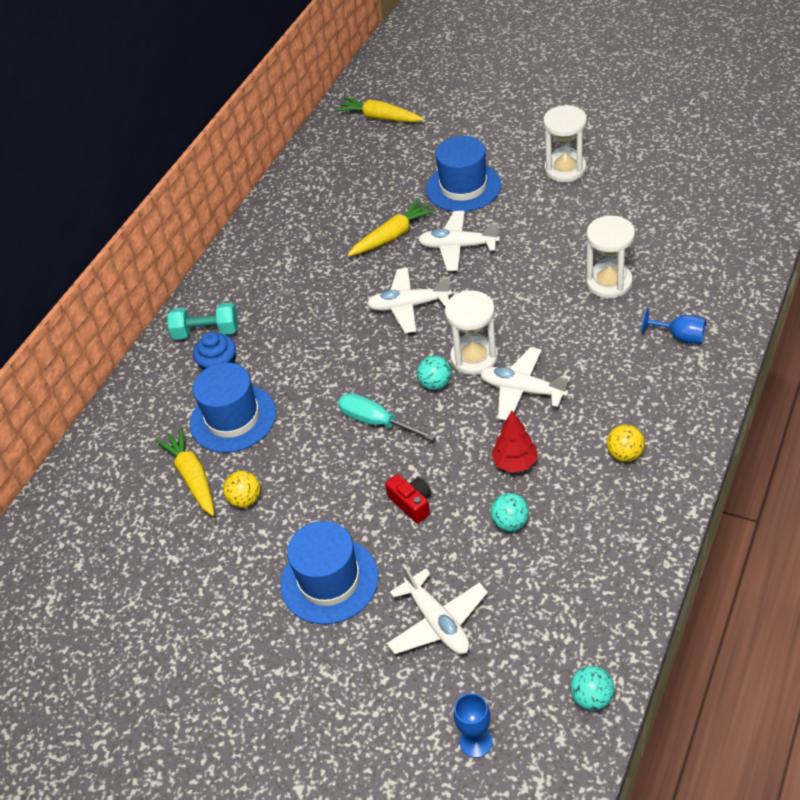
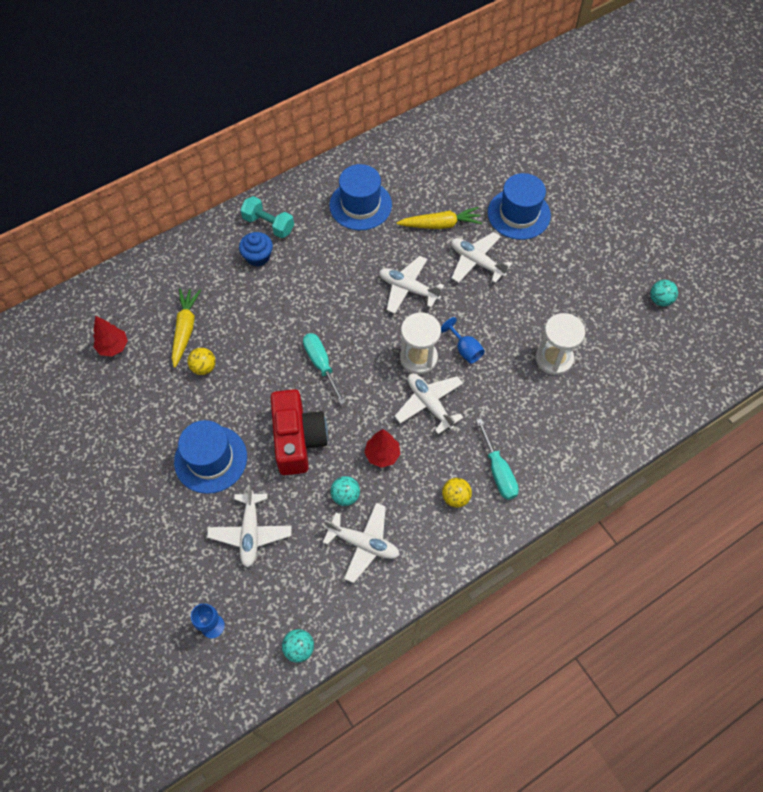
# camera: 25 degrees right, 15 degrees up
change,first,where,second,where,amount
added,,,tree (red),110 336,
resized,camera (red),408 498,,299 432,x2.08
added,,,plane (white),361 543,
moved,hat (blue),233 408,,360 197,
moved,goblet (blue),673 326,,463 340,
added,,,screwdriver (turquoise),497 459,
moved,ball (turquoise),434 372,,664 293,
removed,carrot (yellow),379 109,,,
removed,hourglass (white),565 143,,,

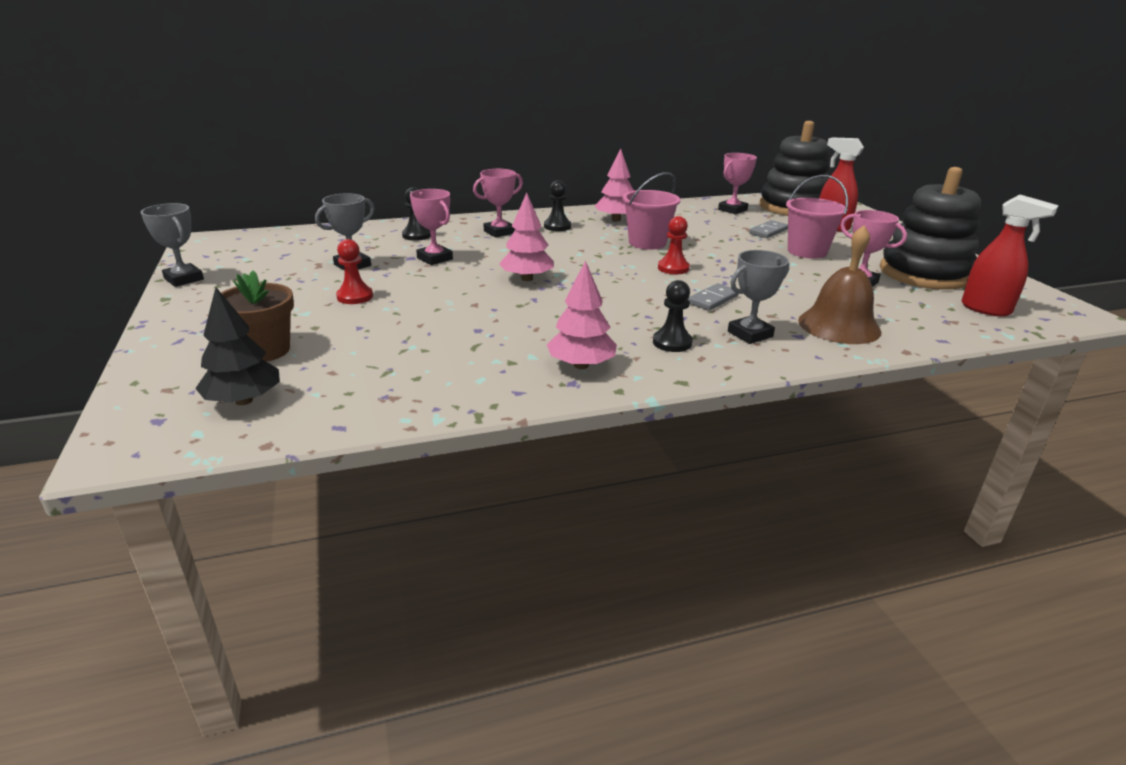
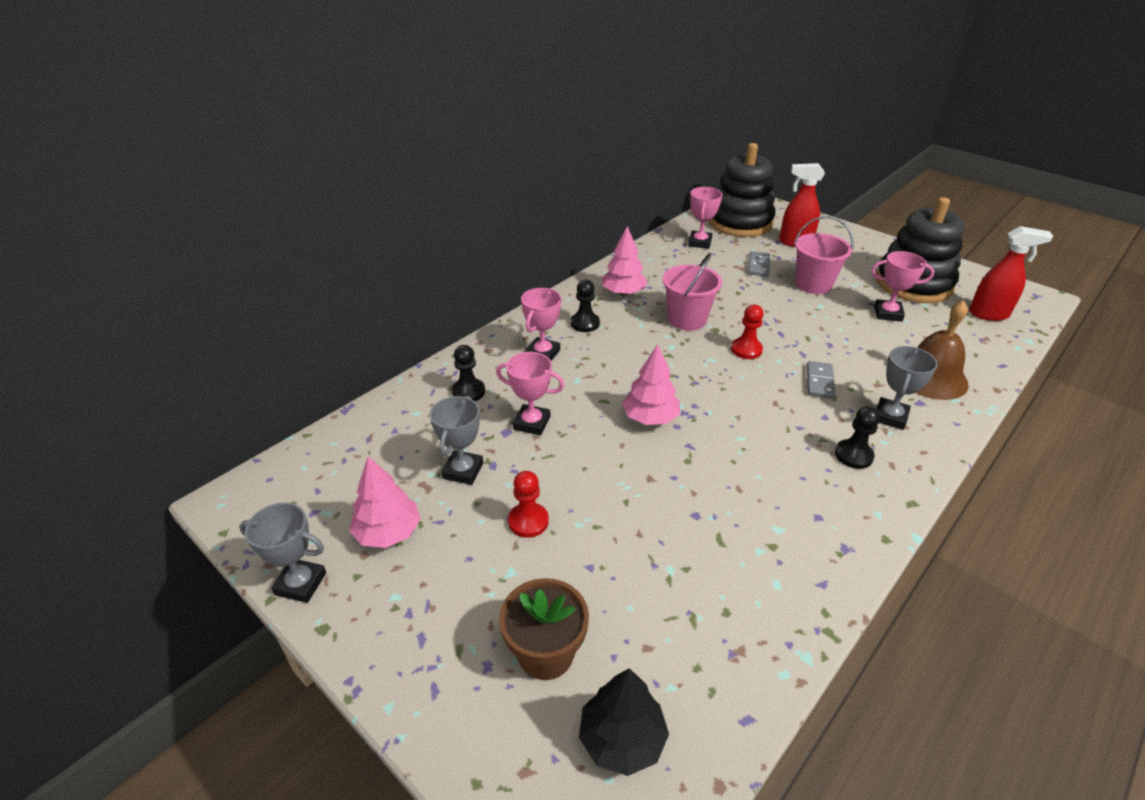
# camera: 30 degrees left, 10 degrees up
change,first,where,second,where,amount
moved,tree (pink),582 314,,385 502,

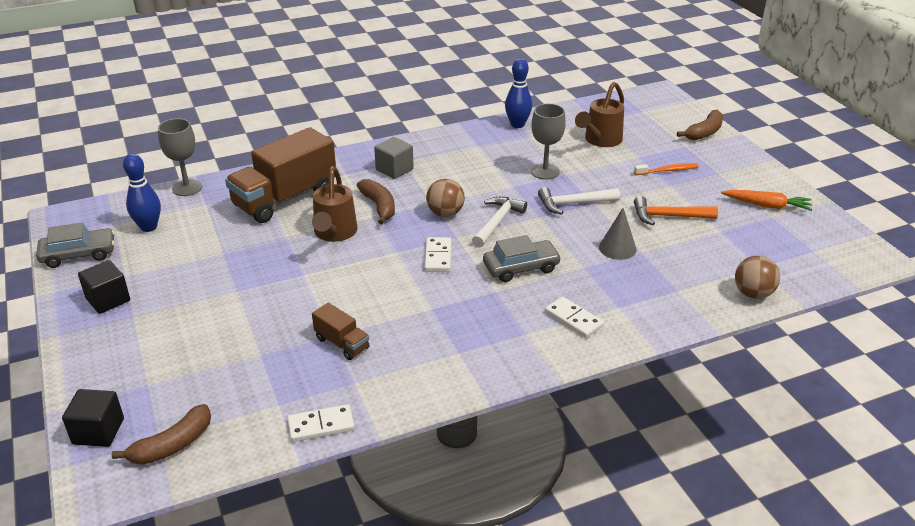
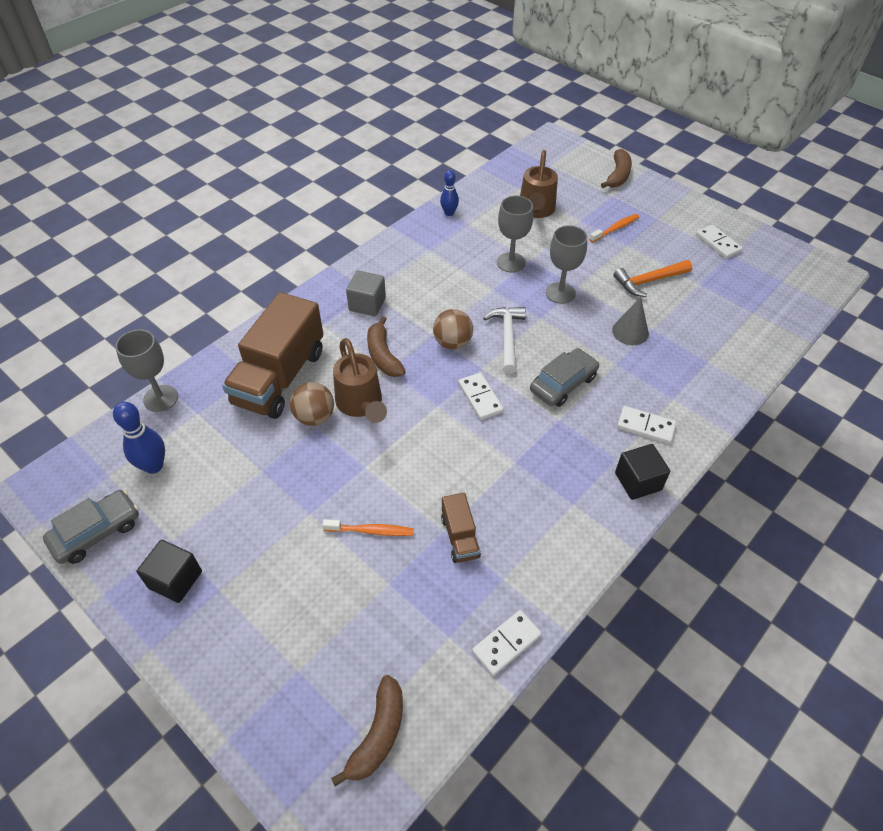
# camera: 25 degrees left, 15 degrees up
change,first,where,second,where,amount
moved,ball (brown),757 277,,312 404,
added,,,toothbrush (orange),368 527,
turned,banana (brown),376 201,,386 346,150 degrees counterclockwise
resized,bowling pin (blue),518 93,,449 193,x0.66
turned,truck (brown),340 331,,461 528,60 degrees clockwise
replaced,hammer (white),579 201,goblet (grey),566 264,
moved,cube (black),93 418,,642 472,
replaced,carrot (orange),766 200,domino (white),719 241,

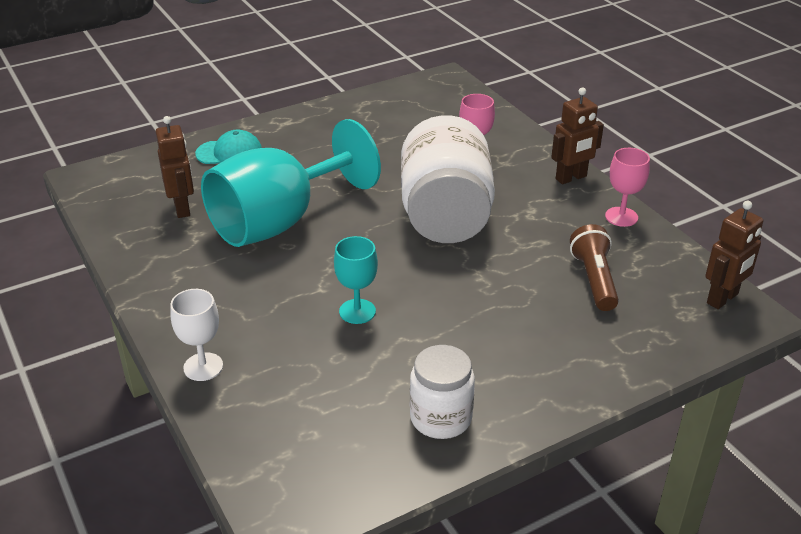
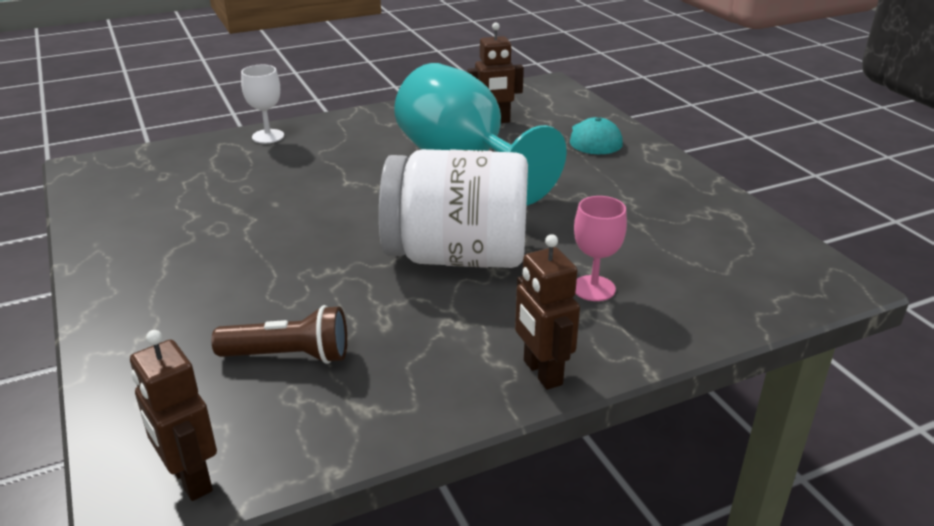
# camera: 95 degrees right, 5 degrees down
change,first,where,second,where,amount
removed,goblet (turquoise),356 280,,,
removed,jar (white),442 392,,,
removed,goblet (pink),627 187,,,

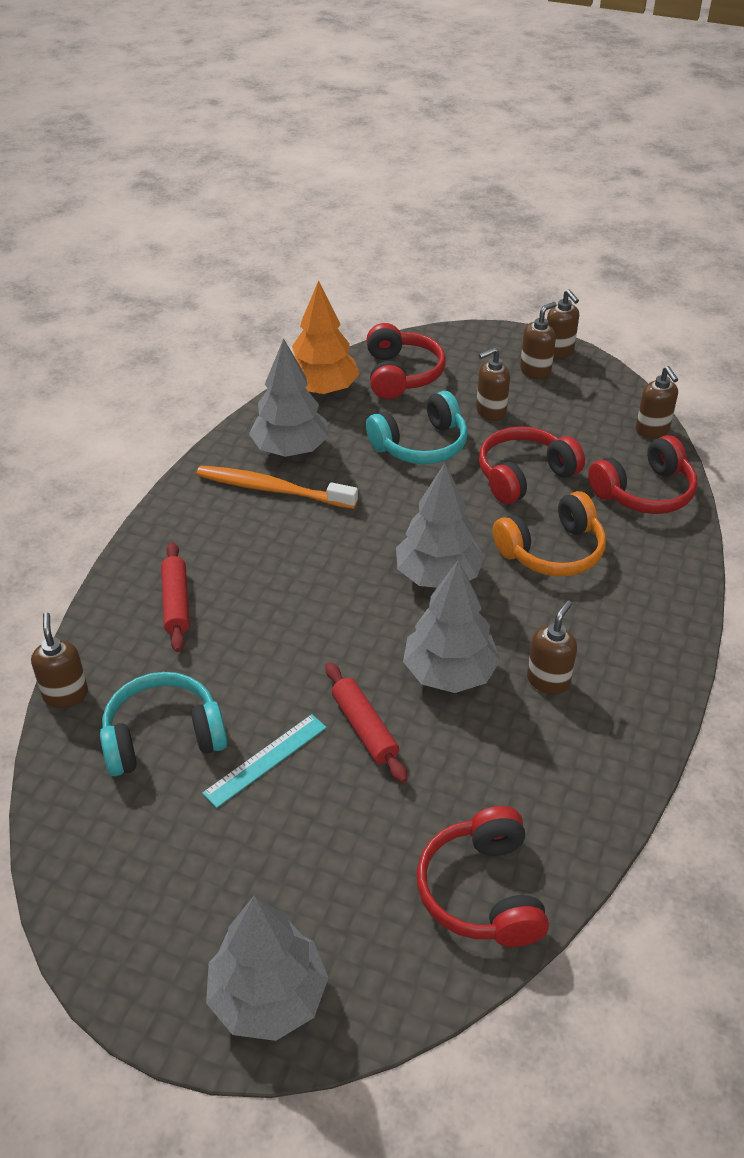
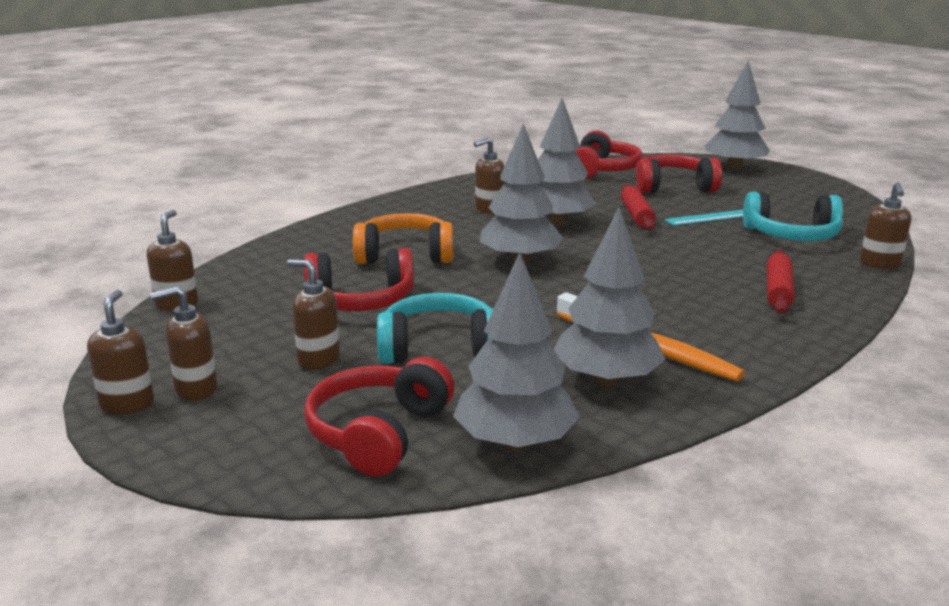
# camera: 155 degrees left, 20 degrees down
change,first,where,second,where,amount
turned,soap dispenser (brown),493 384,,313 315,150 degrees counterclockwise
recoloured,tree (orange),326 337,tree (grey),516 351,
moved,headphones (red),642 474,,679 173,

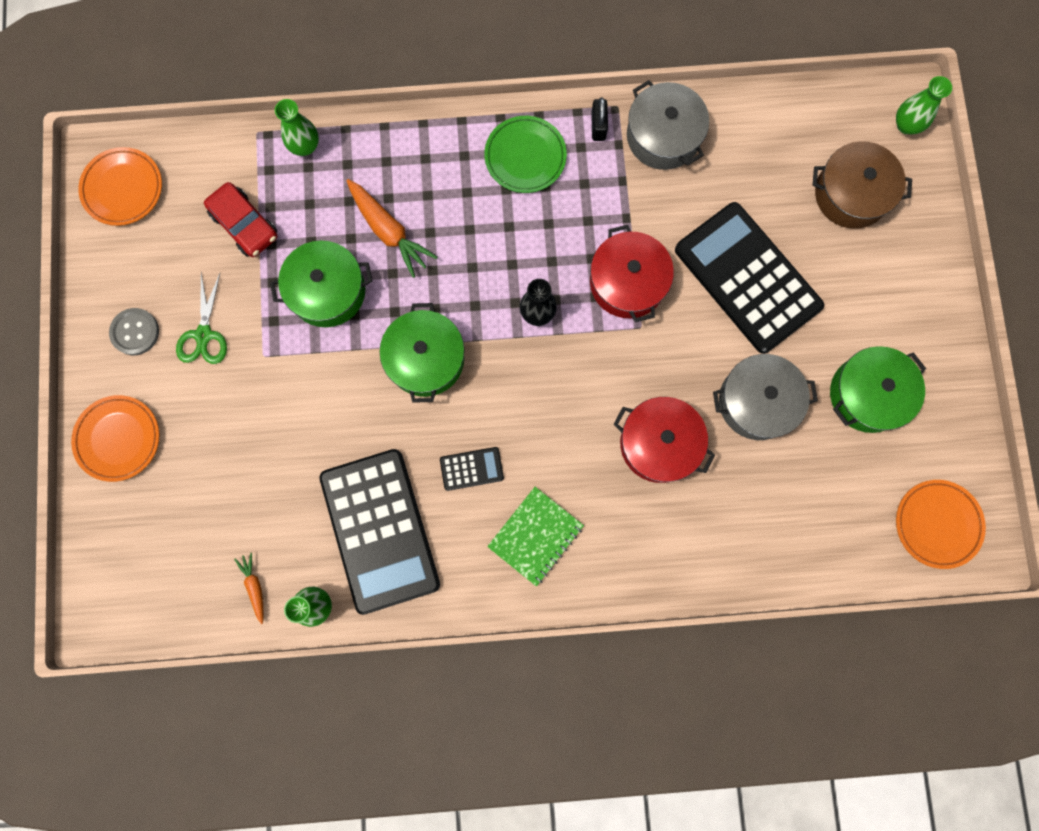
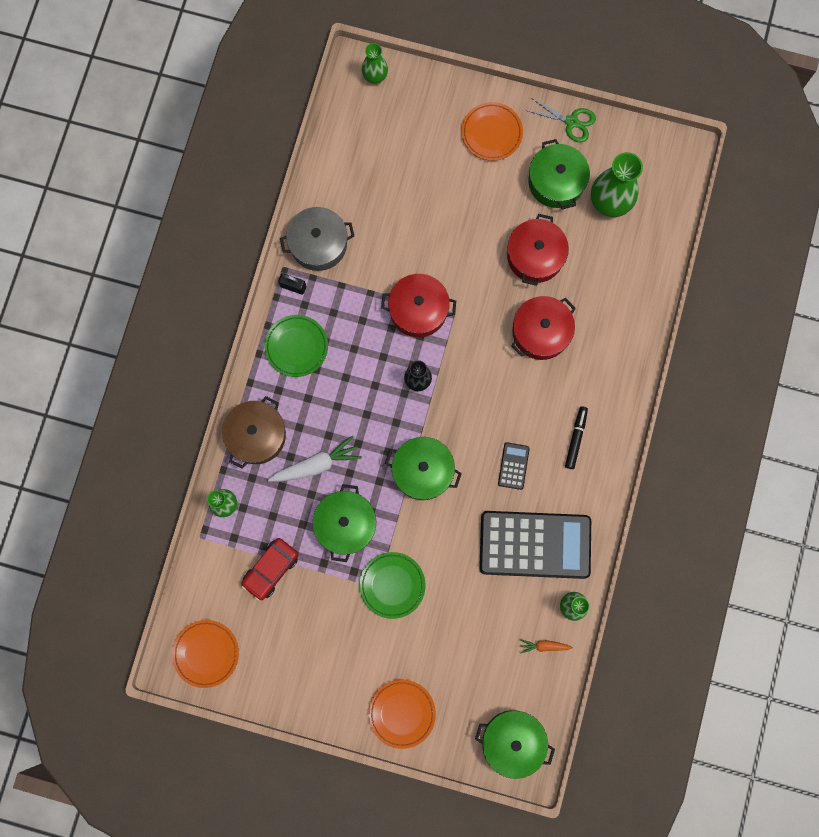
# camera: 70 degrees left, 0 degrees up
change,first,where,second,where,amount
moved,pot (brown),862 185,,254 432,
turned,car (red),240 219,,269 569,150 degrees clockwise
recoloured,carrot (orange),391 228,carrot (white),315 458,
added,,,plate (green),392 585,
moved,plate (orange),941 524,,492 131,
added,,,pot (green),515 744,
recoloured,pot (grey),765 397,pot (red),538 250,
moved,scissors (green),201 318,,560 120,
replaced,notebook (green),535 537,marker (black),576 437,
added,,,vase (green),617 184,
removed,button (grey),134 331,,,
removed,calculator (black),749 278,,,

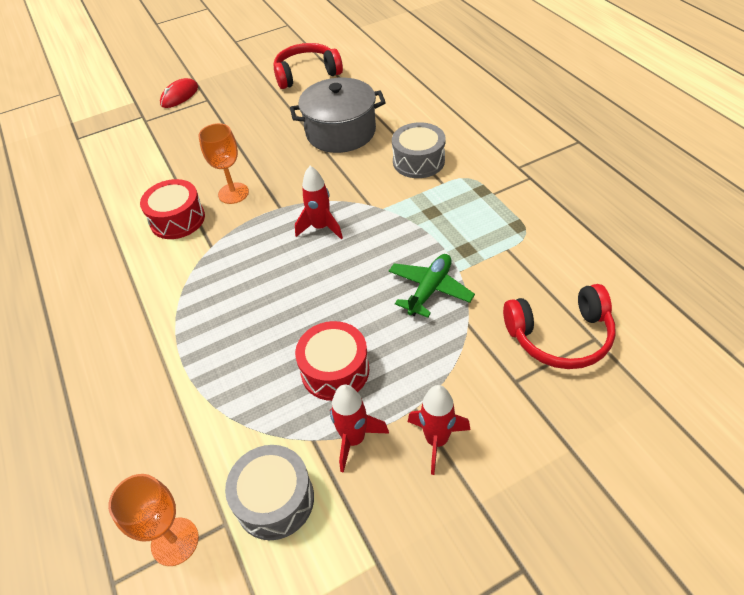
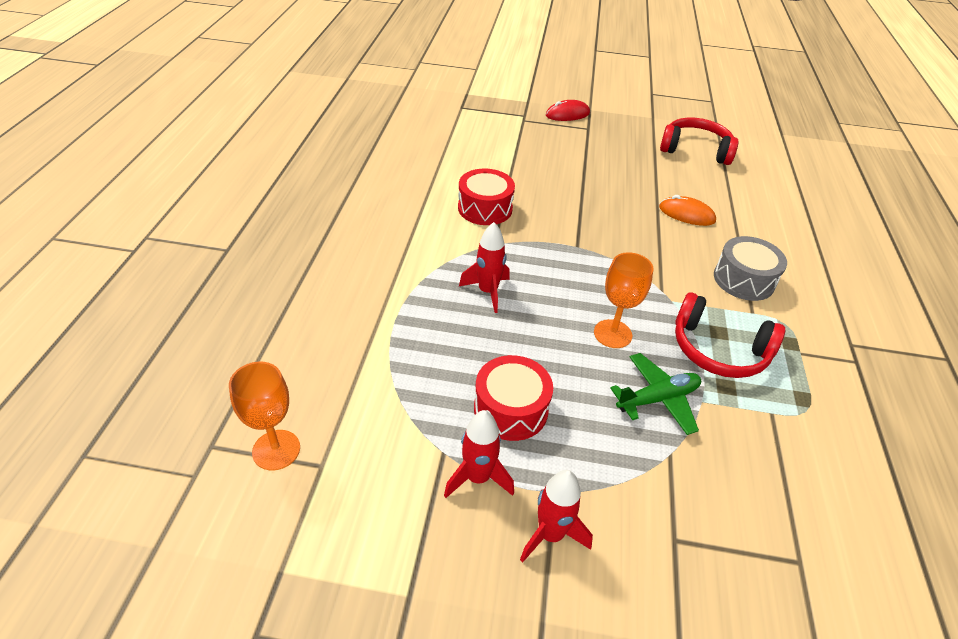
# camera: 30 degrees right, 5 degrees down
change,first,where,second,where,amount
moved,rocket (red),319 202,,484 267,
moved,goblet (orange),224 163,,624 300,
replaced,pot (grey),338 115,mouse (orange),687 210,
moved,headphones (red),559 326,,730 335,
removed,drum (grey),269 492,,,

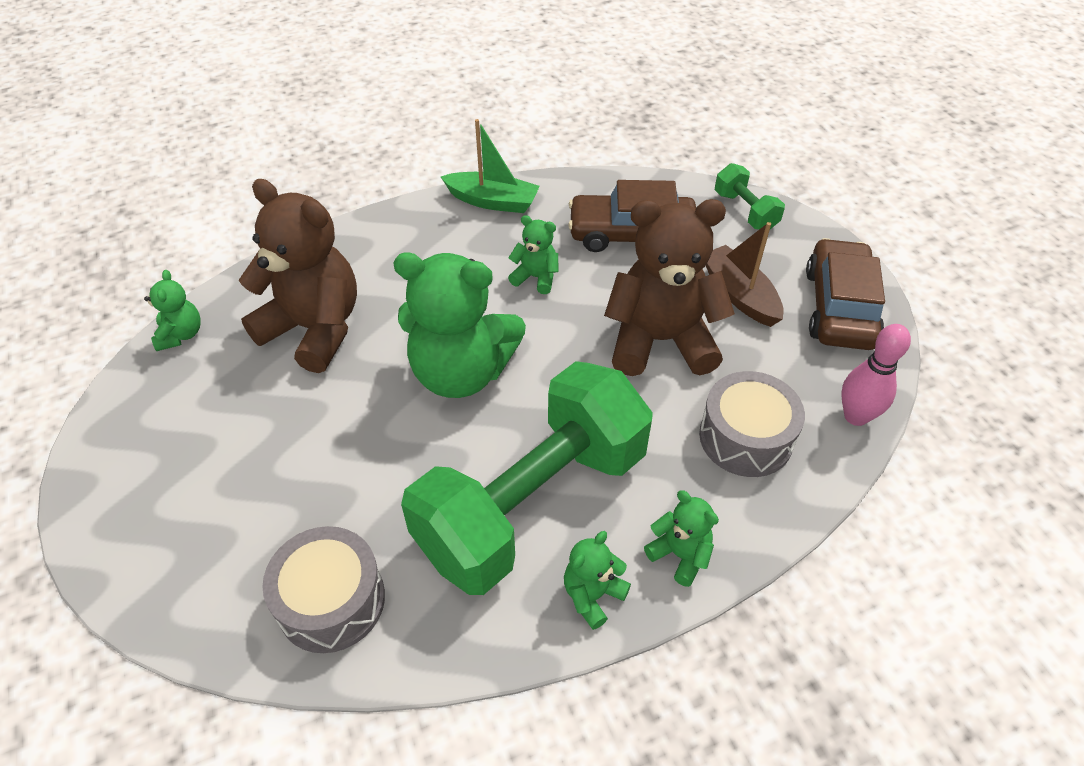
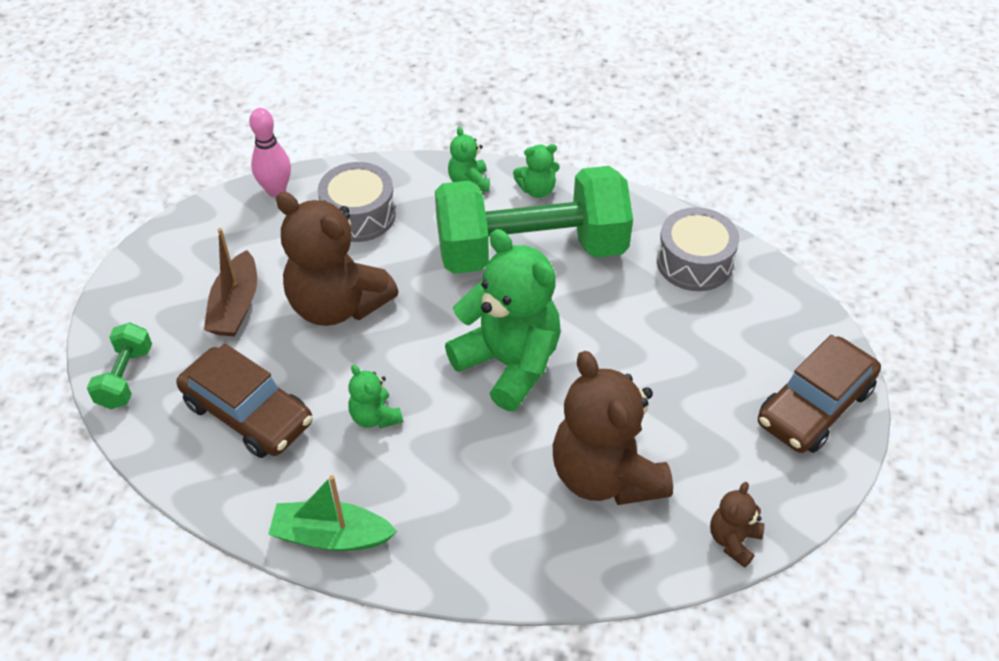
# camera: 145 degrees left, 0 degrees up
change,first,where,second,where,amount
turned,boat (green),490 166,,332 513,45 degrees counterclockwise
recoloured,teddy bear (green),172 310,teddy bear (brown),737 525,
moved,car (brown),845 294,,819 394,

